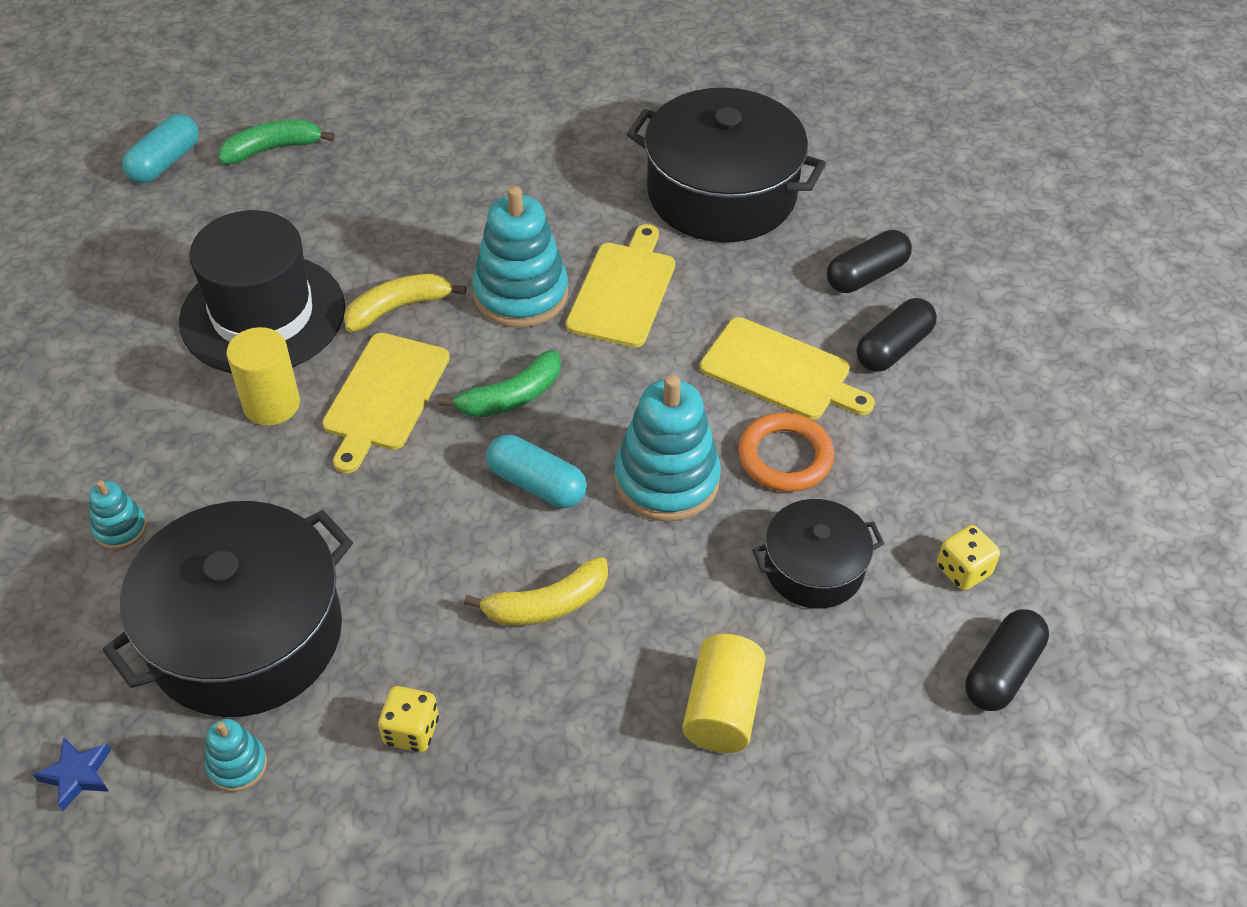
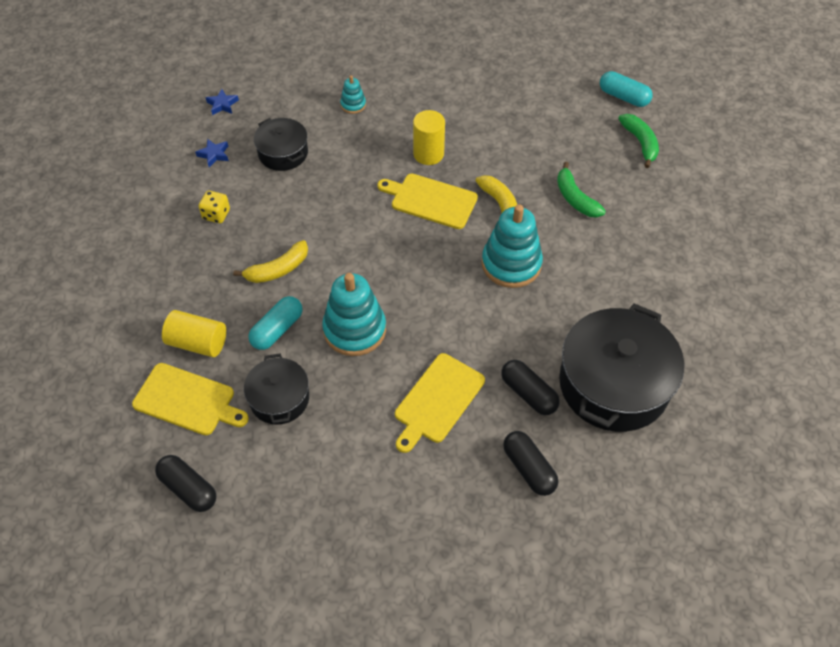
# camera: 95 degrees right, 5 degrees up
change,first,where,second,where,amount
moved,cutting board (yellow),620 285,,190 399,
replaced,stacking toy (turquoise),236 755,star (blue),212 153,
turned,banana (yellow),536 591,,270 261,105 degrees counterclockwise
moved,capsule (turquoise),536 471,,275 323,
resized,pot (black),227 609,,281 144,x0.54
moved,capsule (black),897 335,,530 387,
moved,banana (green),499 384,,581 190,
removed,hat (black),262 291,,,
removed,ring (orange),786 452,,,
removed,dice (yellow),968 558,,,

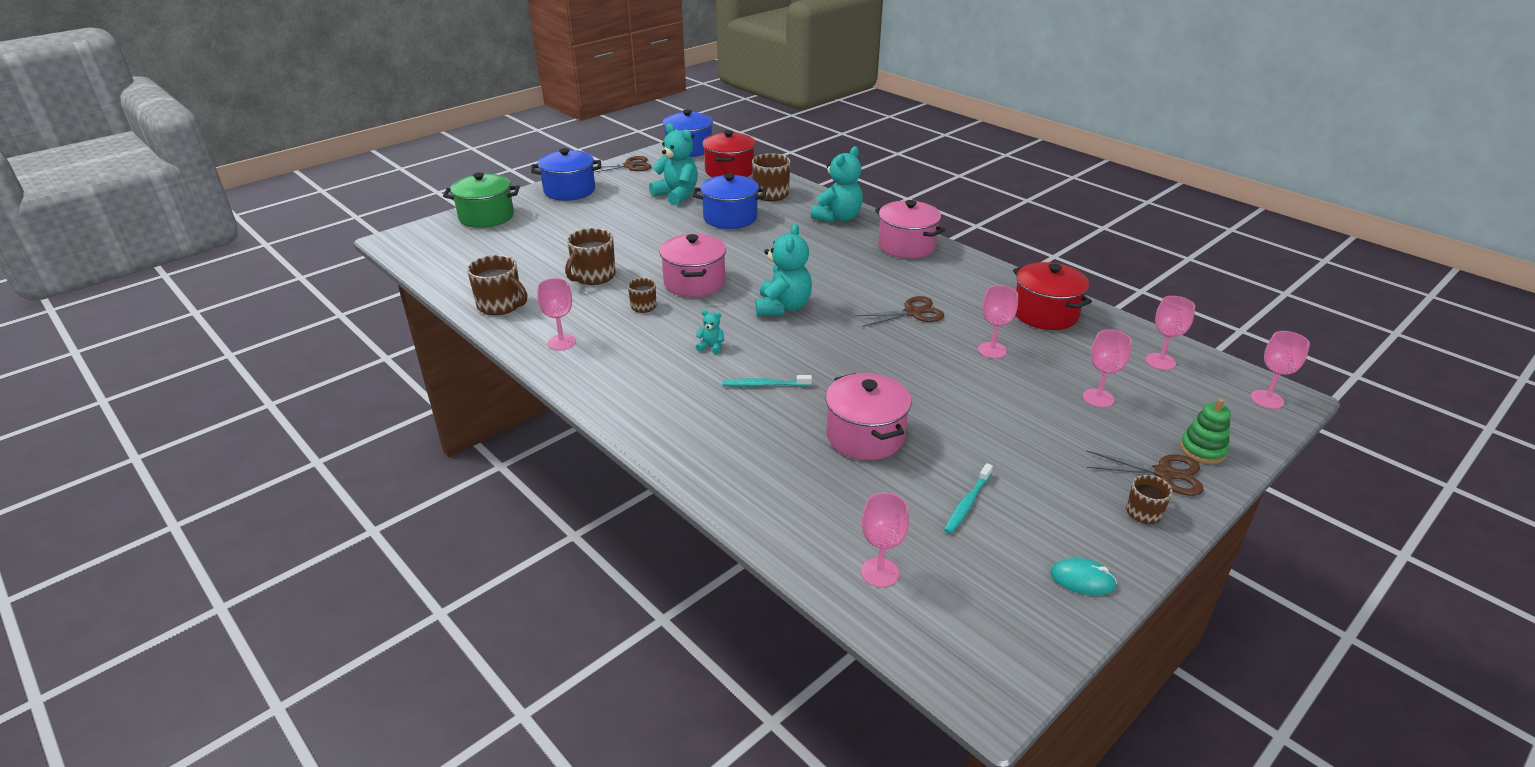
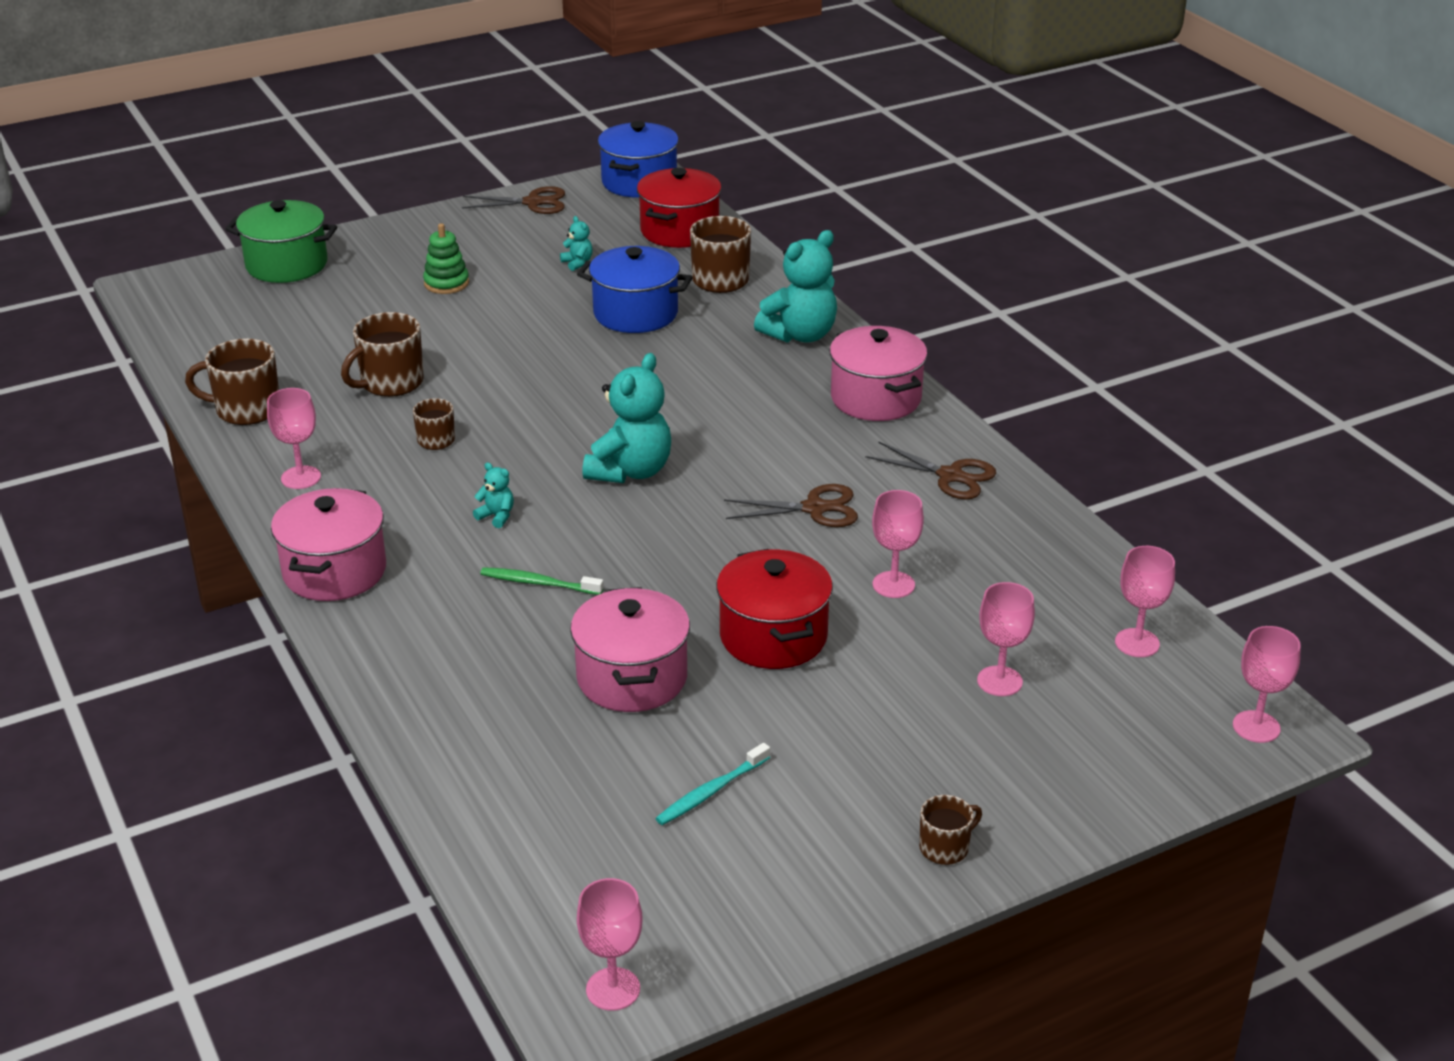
# camera: 15 degrees right, 0 degrees up
change,first,where,second,where,amount
turned,mug (brown),497 285,,232 382,135 degrees clockwise
moved,pot (pink),692 265,,328 544,
moved,stacking toy (green),1205 431,,446 258,
recoloured,toothbrush (turquoise),767 381,toothbrush (green),542 581,
resized,teddy bear (turquoise),673 164,,576 243,x0.44
moved,goblet (pink),885 540,,610 944,
moved,pot (red),1052 296,,774 609,
moved,scissors (brown),1145 473,,930 470,
removed,pot (blue),566 174,,,
removed,mouse (turquoise),1083 576,,,

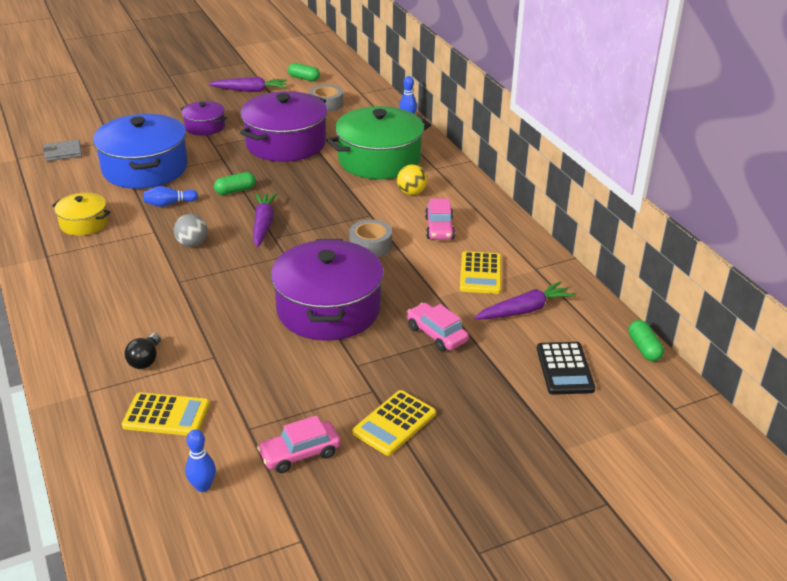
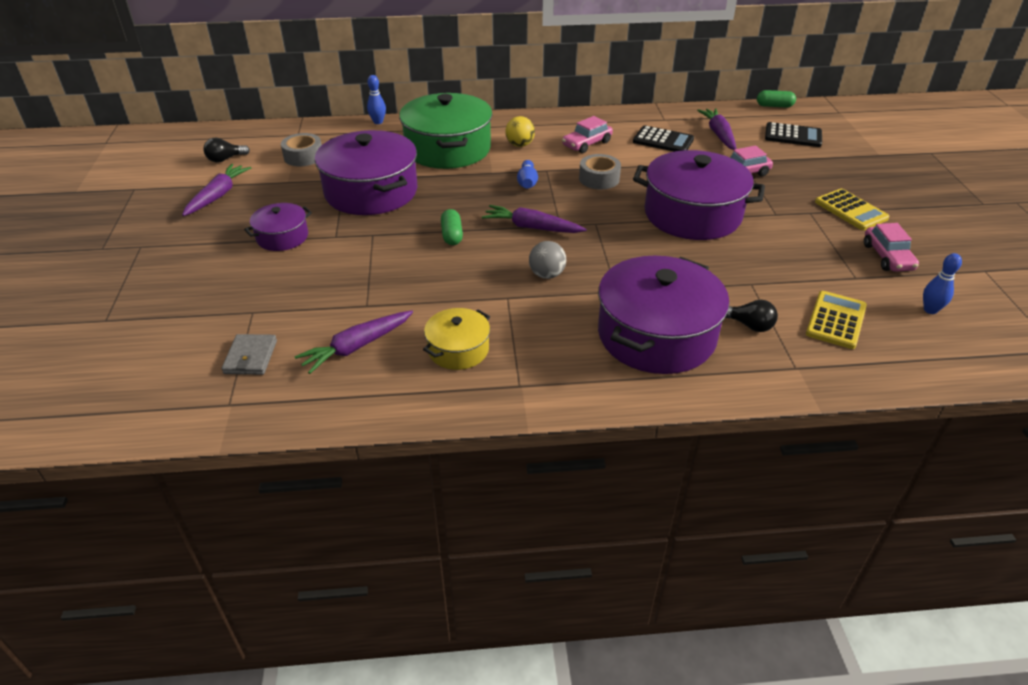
# camera: 70 degrees left, 5 degrees up
change,first,where,second,where,amount
replaced,capsule (green),304 72,light bulb (black),226 150,
added,,,carrot (purple),353 342,
moved,bowling pin (blue),170 196,,527 174,
turned,car (pink),440 219,,587 134,120 degrees clockwise
added,,,pot (purple),664 315,
recoloured,calculator (yellow),480 272,calculator (black),663 138,
removed,pot (blue),140 151,,,

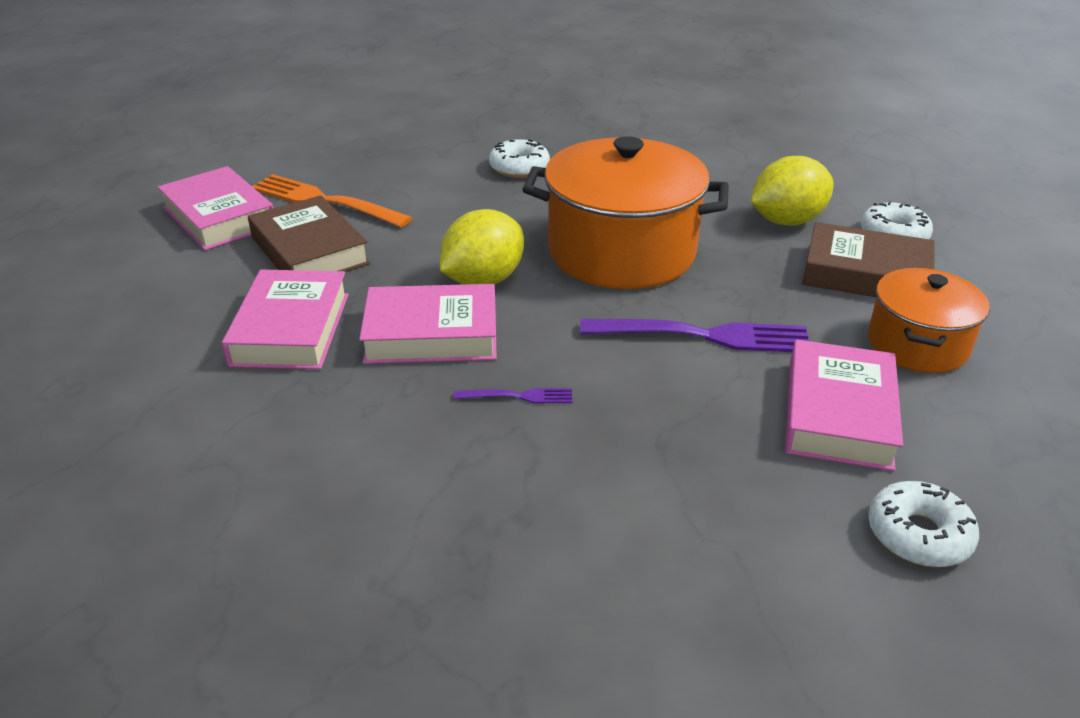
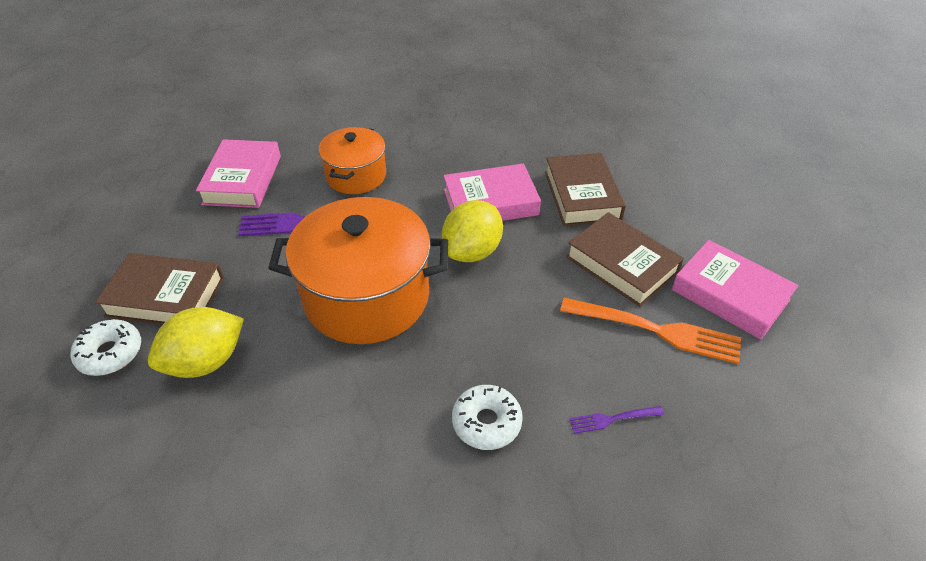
# camera: 170 degrees right, 10 degrees up
change,first,where,second,where,amount
moved,pot (orange),929 320,,352 160,
recoloured,book (pink),285 319,book (brown),585 189,
moved,fork (purple),513 395,,616 420,
removed,donut (white),923 524,,,

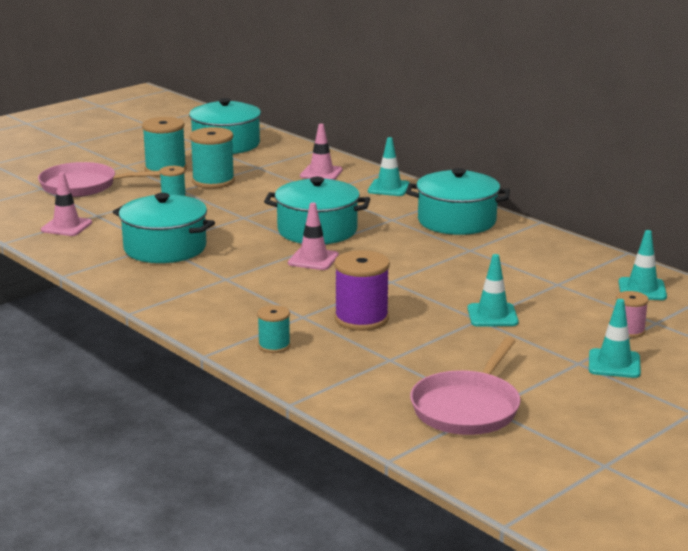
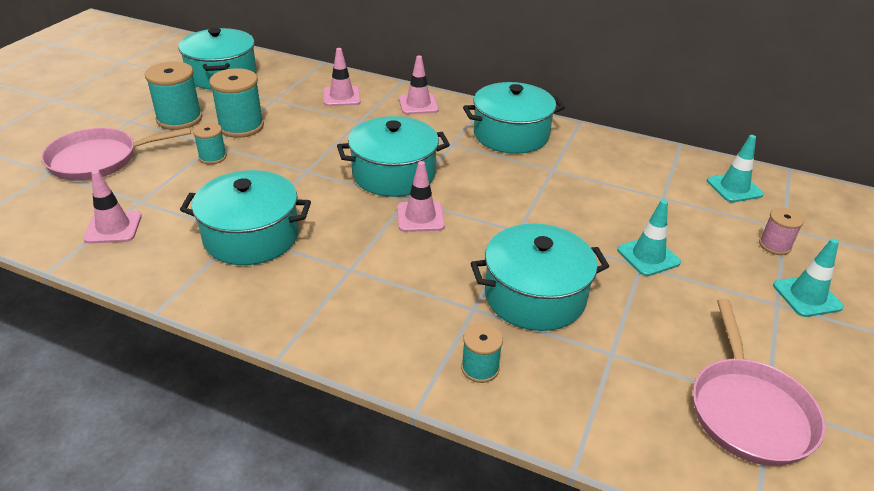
# camera: 25 degrees left, 15 degrees up
change,first,where,second,where,amount
recoloured,traffic cone (turquoise),389 166,traffic cone (pink),419 84,
replaced,spool (purple),362 290,pot (turquoise),540 277,

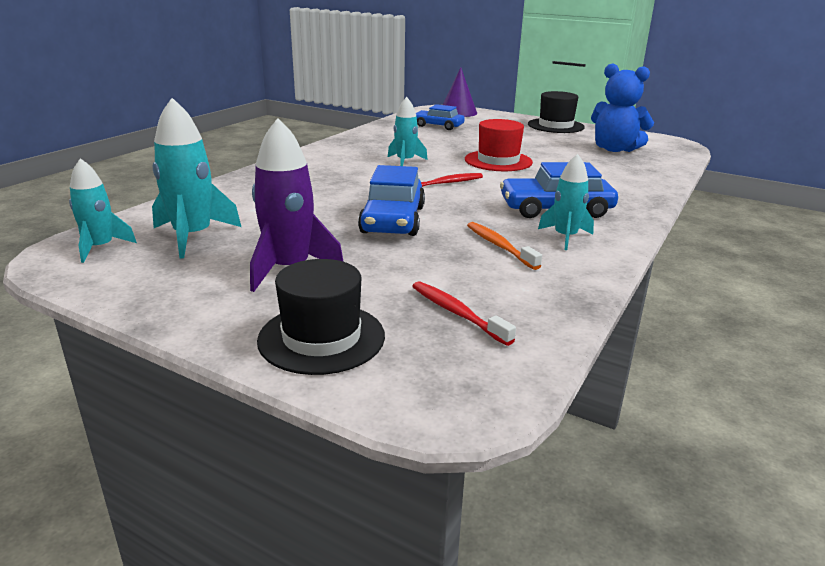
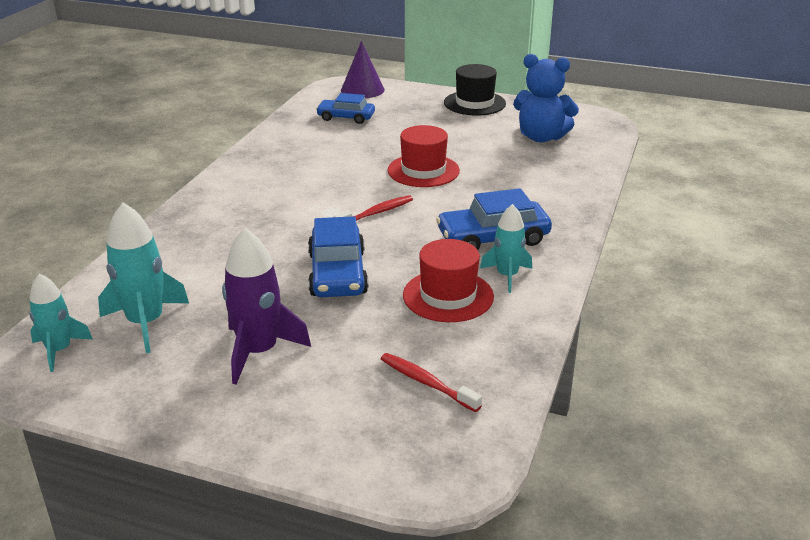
# camera: 10 degrees left, 5 degrees up
change,first,where,second,where,amount
replaced,toothbrush (orange),504 246,hat (red),448 280,
removed,hat (black),321 317,,,
removed,rocket (turquoise),408 131,,,

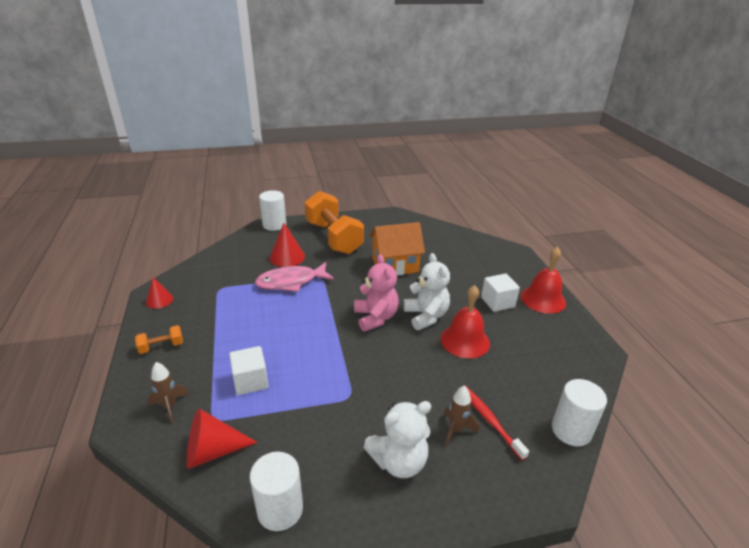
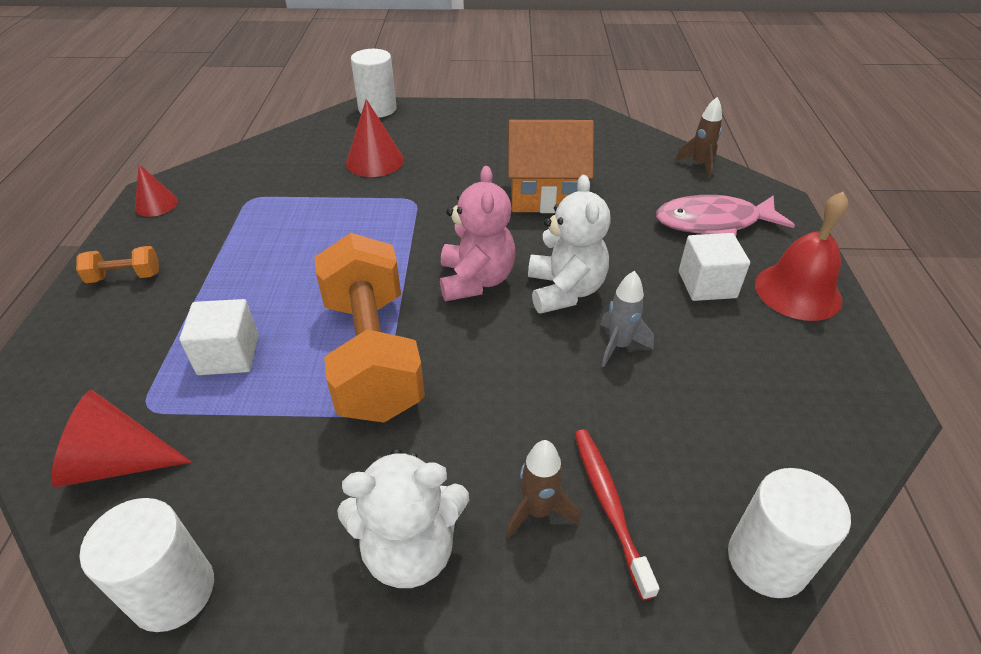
# camera: 15 degrees right, 10 degrees up
change,first,where,second,where,amount
moved,dumbbell (orange),334 222,,369 328,
replaced,bell (red),465 321,rocket (grey),627 319,
moved,fish (pink),294 277,,725 216,
moved,rocket (brown),168 392,,698 137,

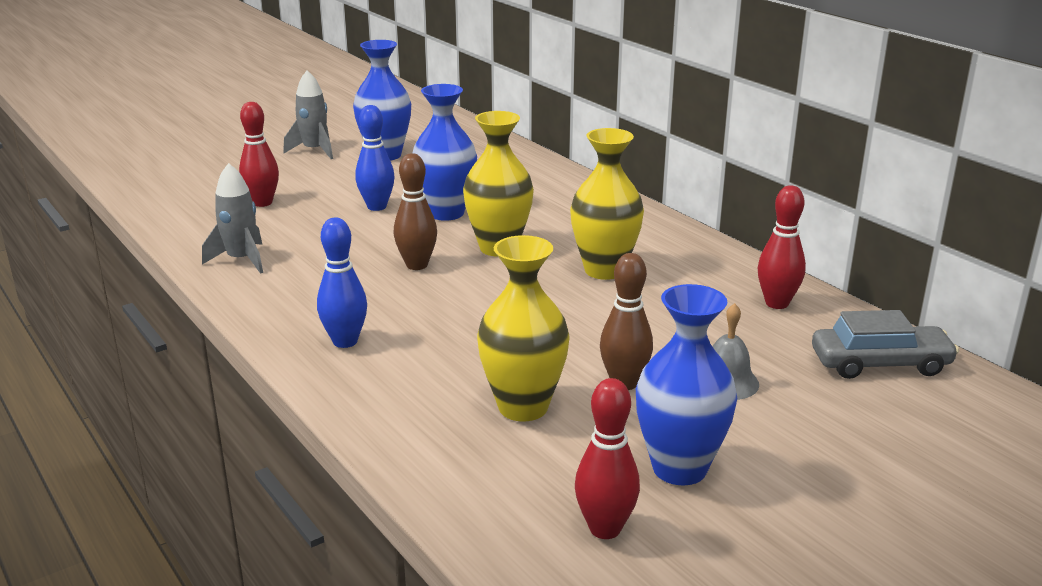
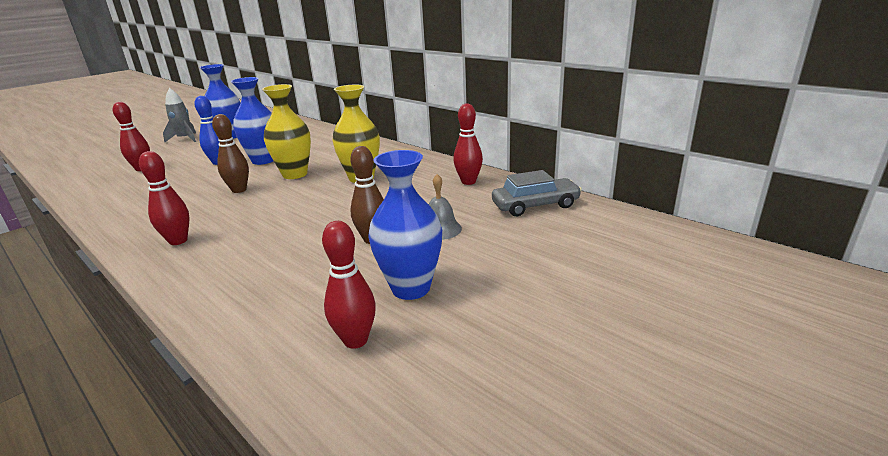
# camera: 10 degrees left, 0 degrees up
change,first,where,second,where,amount
recoloured,bowling pin (blue),342 283,bowling pin (red),164 198,
removed,rocket (grey),232 218,,,
removed,vase (yellow),523 328,,,

